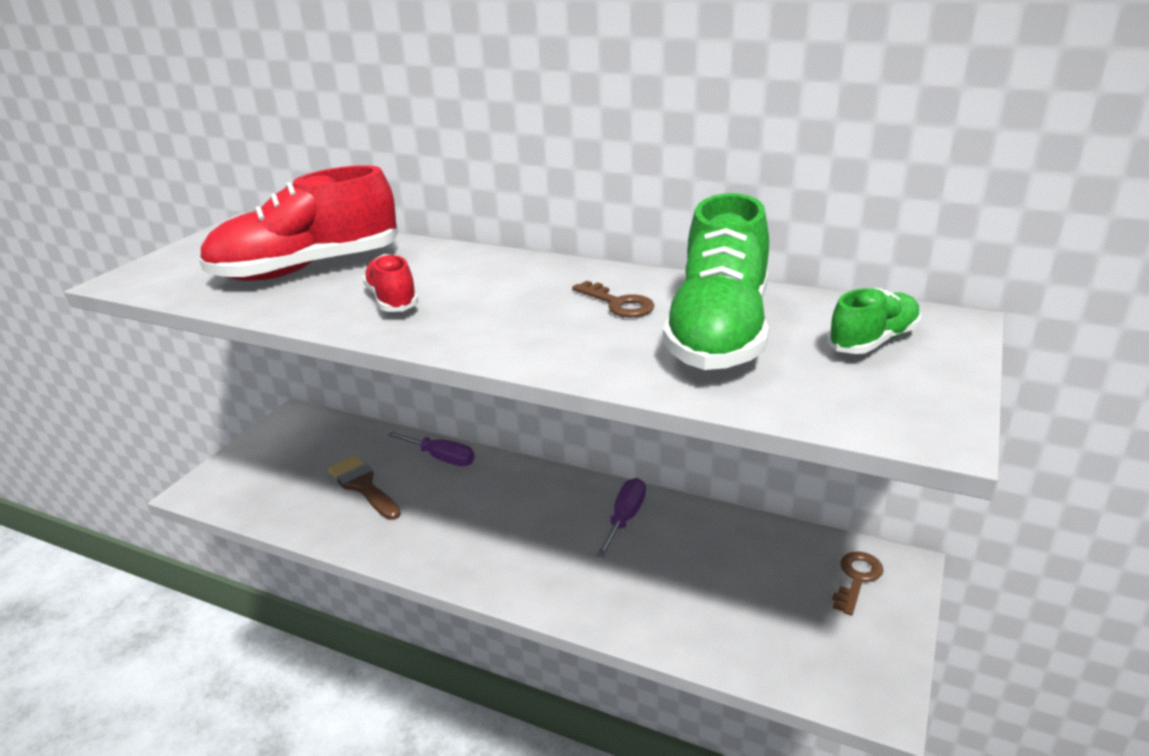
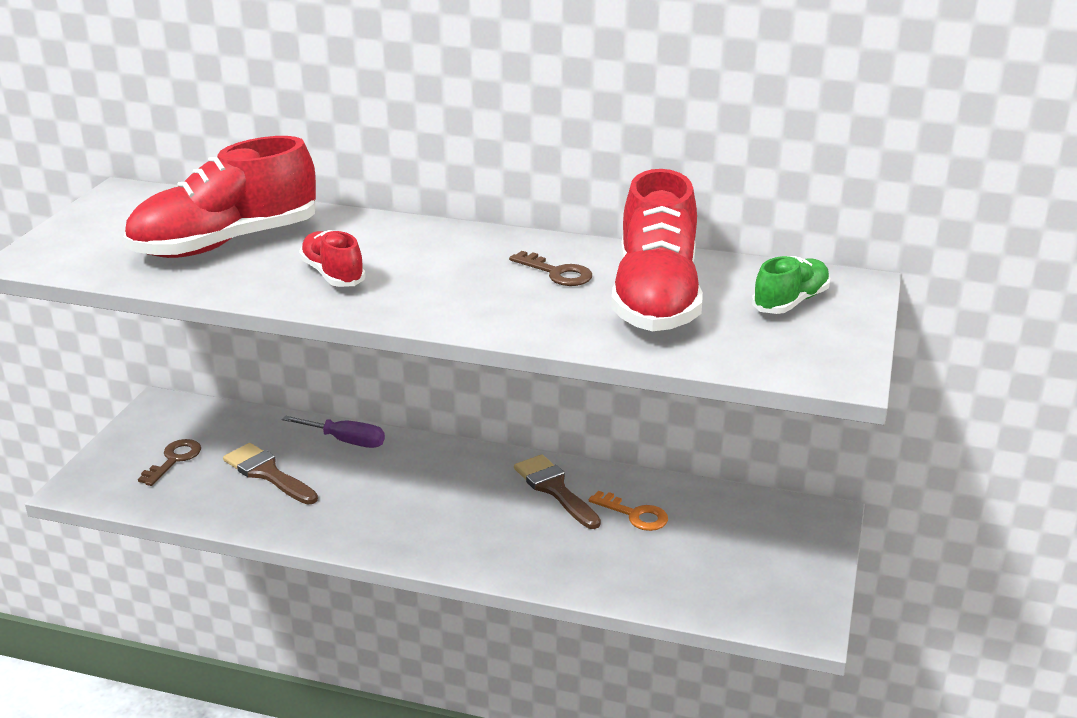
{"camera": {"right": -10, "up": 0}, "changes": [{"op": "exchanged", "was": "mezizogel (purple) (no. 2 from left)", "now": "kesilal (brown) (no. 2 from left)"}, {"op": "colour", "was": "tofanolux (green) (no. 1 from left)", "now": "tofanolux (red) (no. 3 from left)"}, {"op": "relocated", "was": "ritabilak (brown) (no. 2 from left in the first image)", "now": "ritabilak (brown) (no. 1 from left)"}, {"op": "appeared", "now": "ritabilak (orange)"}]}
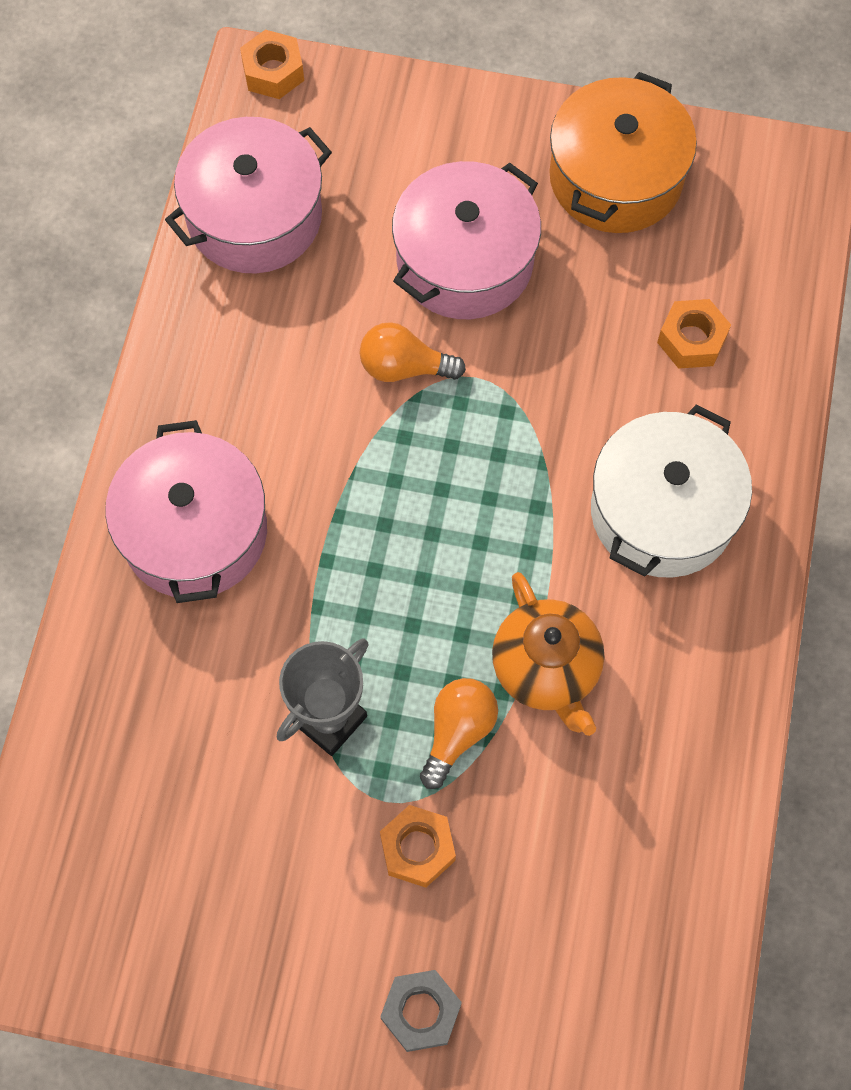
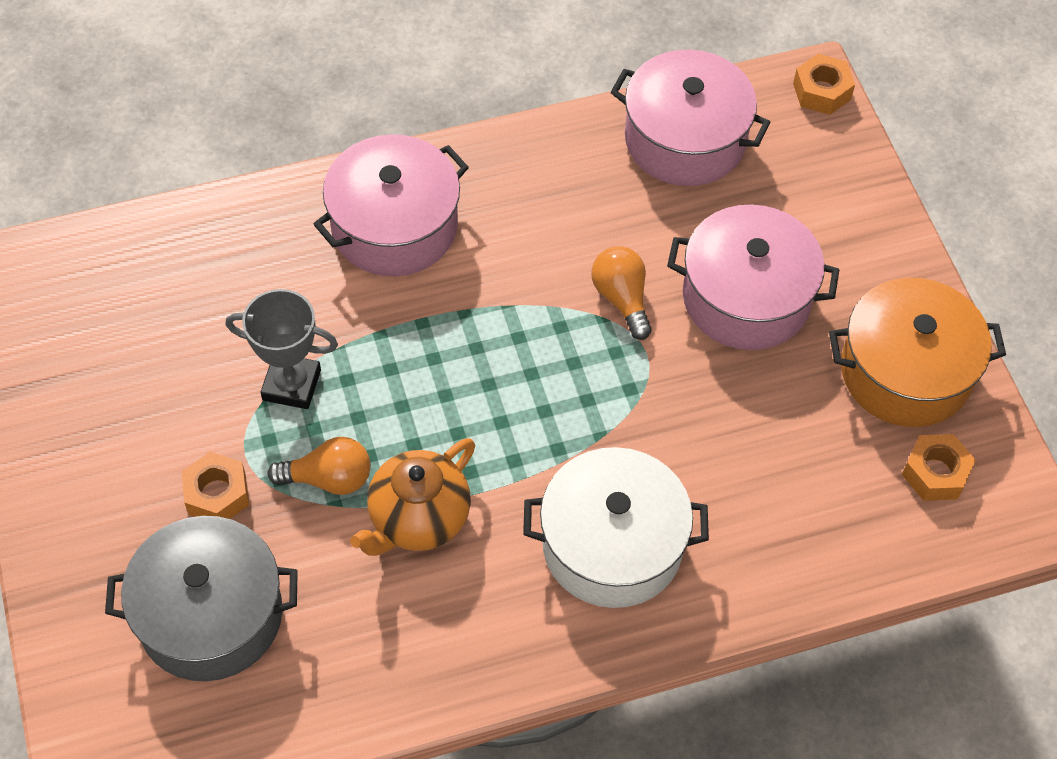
{"camera": {"right": 60, "up": -10}, "changes": [{"op": "missing", "was": "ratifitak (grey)"}, {"op": "relocated", "was": "ratifitak (orange) (no. 3 from left)"}, {"op": "appeared", "now": "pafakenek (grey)"}]}
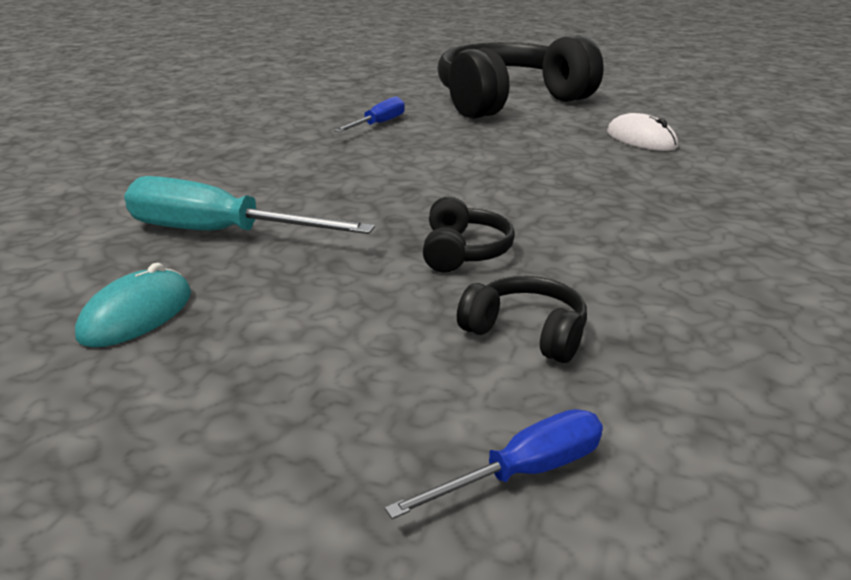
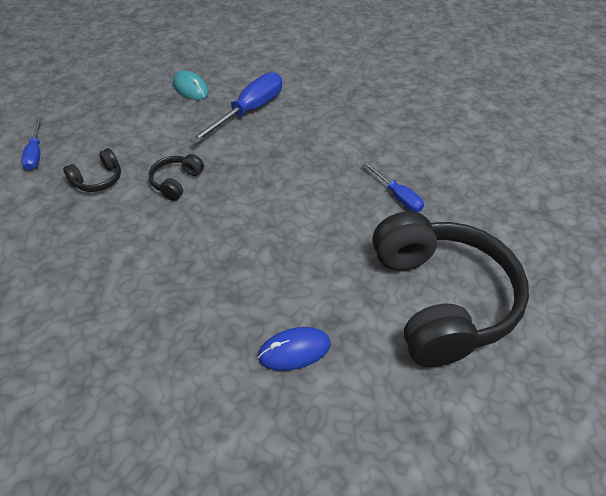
{"camera": {"right": 110, "up": 20}, "changes": [{"op": "colour", "was": "mezizogel (turquoise)", "now": "mezizogel (blue) (no. 2 from left)"}, {"op": "spun", "was": "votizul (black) (no. 1 from left in the first image)", "clockwise": 90}, {"op": "colour", "was": "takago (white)", "now": "takago (blue)"}]}
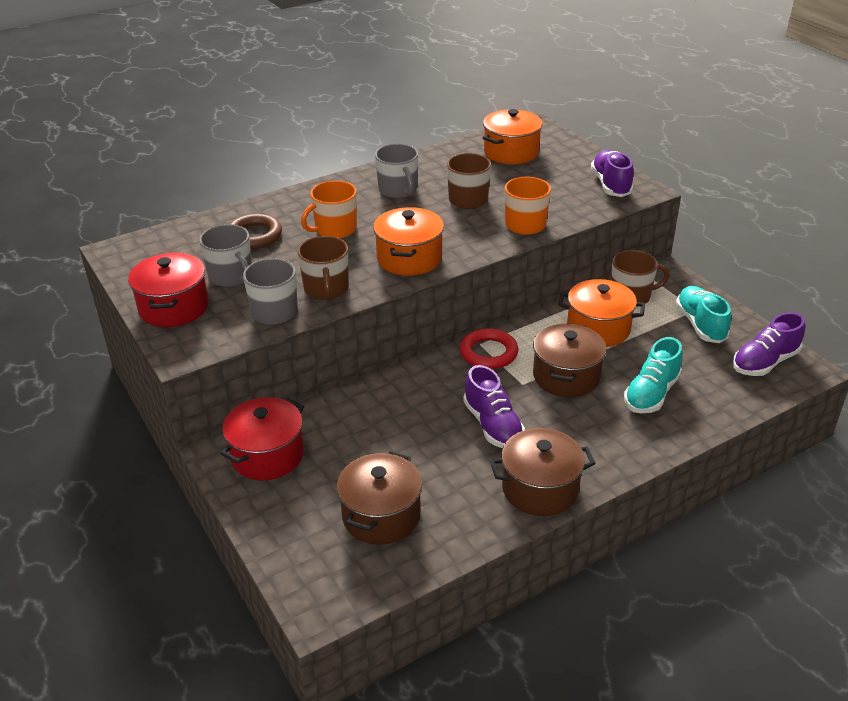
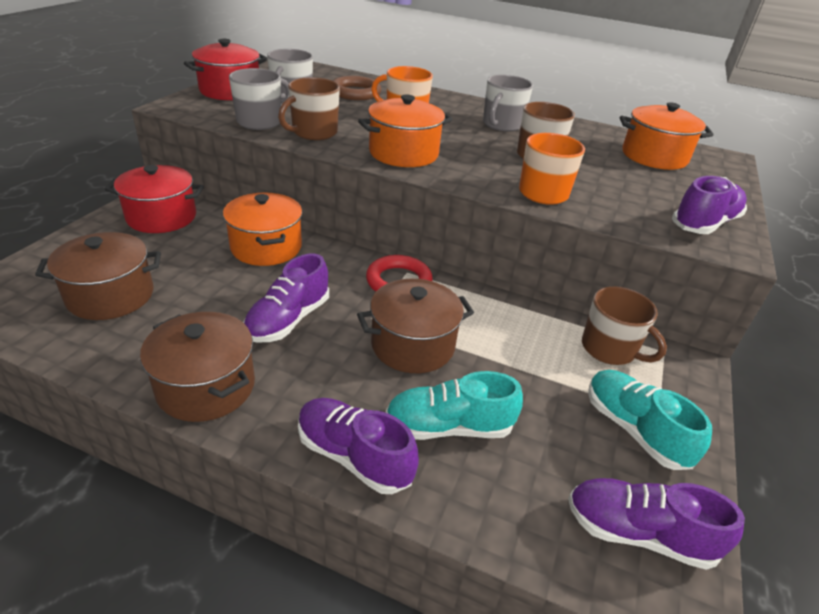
{"camera": {"right": 50, "up": 0}, "changes": [{"op": "relocated", "was": "pafakenek (orange) (no. 3 from left in the first image)", "now": "pafakenek (orange) (no. 1 from left)"}, {"op": "spun", "was": "tofanolux (turquoise) (no. 2 from left)", "clockwise": -75}, {"op": "appeared", "now": "tofanolux (purple) (no. 2 from left)"}]}
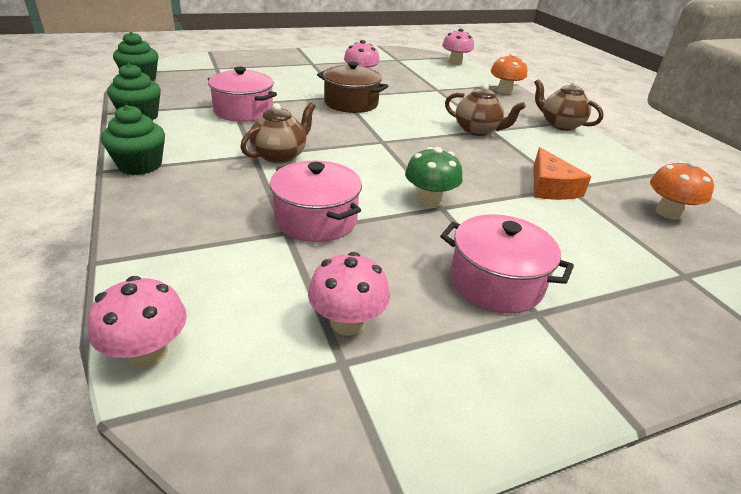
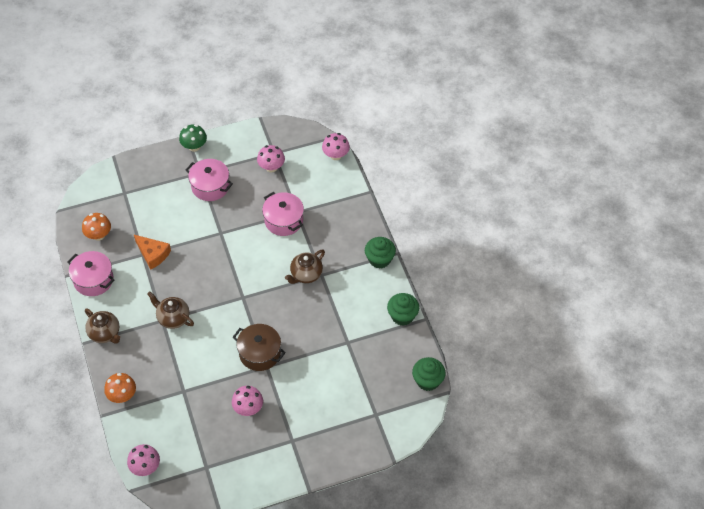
{"camera": {"right": -175, "up": 20}, "changes": [{"op": "relocated", "was": "pafakenek (pink) (no. 1 from left)"}, {"op": "relocated", "was": "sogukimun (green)"}, {"op": "spun", "was": "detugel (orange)", "clockwise": 135}]}
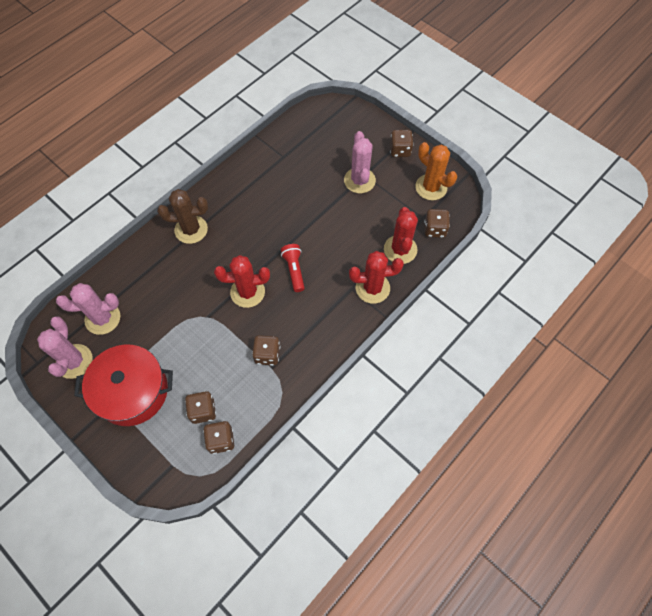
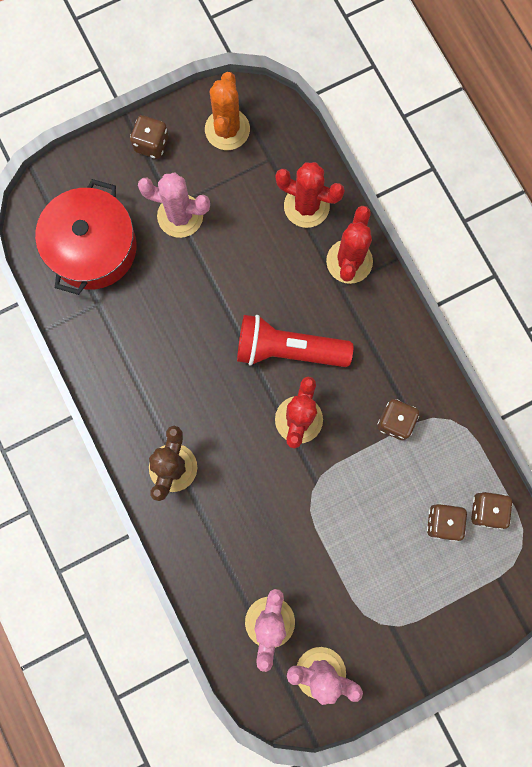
{"camera": {"right": -70, "up": 15}, "changes": [{"op": "relocated", "was": "pafakenek (red)"}, {"op": "size", "was": "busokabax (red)", "ratio": 1.73}, {"op": "spun", "was": "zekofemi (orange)", "clockwise": -60}, {"op": "missing", "was": "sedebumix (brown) (no. 5 from left)"}]}
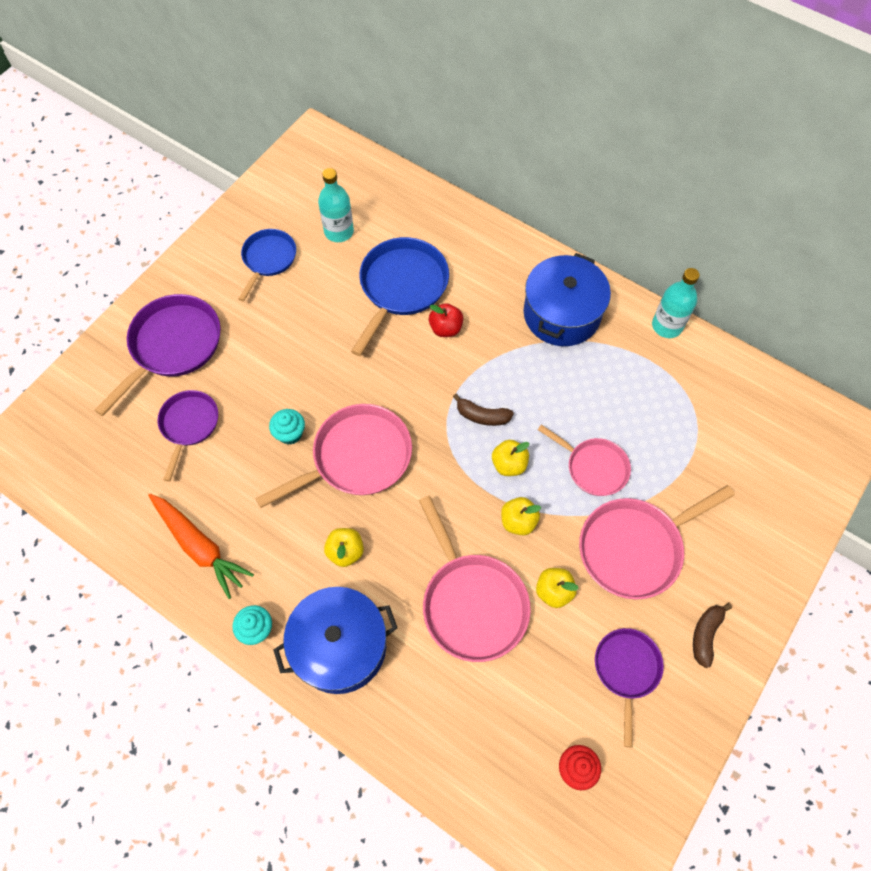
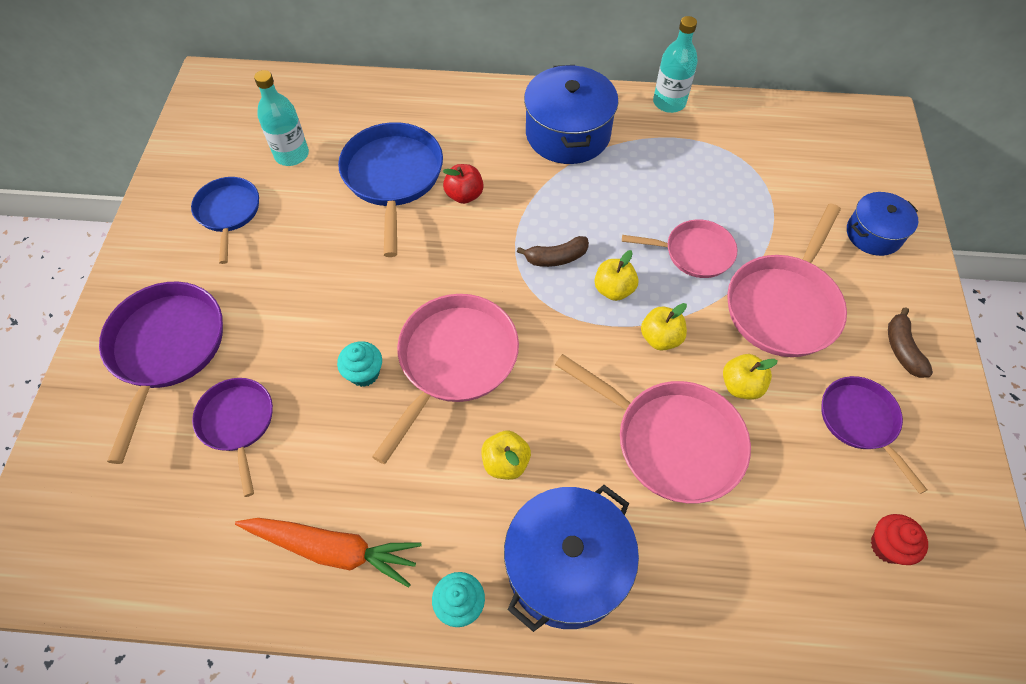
{"camera": {"right": -30, "up": -5}, "changes": [{"op": "appeared", "now": "pafakenek (blue) (no. 3 from left)"}]}
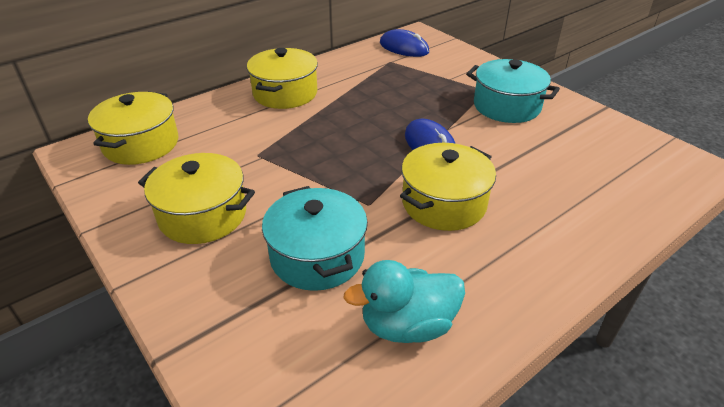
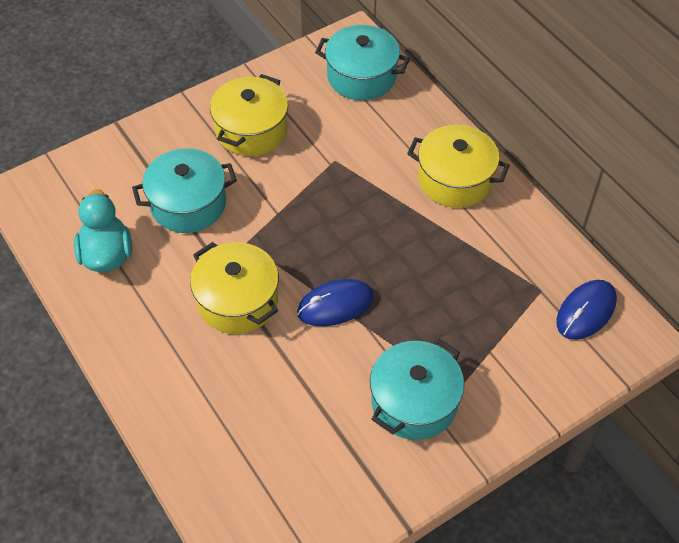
{"camera": {"right": 95, "up": 15}, "changes": [{"op": "colour", "was": "pafakenek (yellow) (no. 1 from left)", "now": "pafakenek (turquoise) (no. 2 from left)"}]}
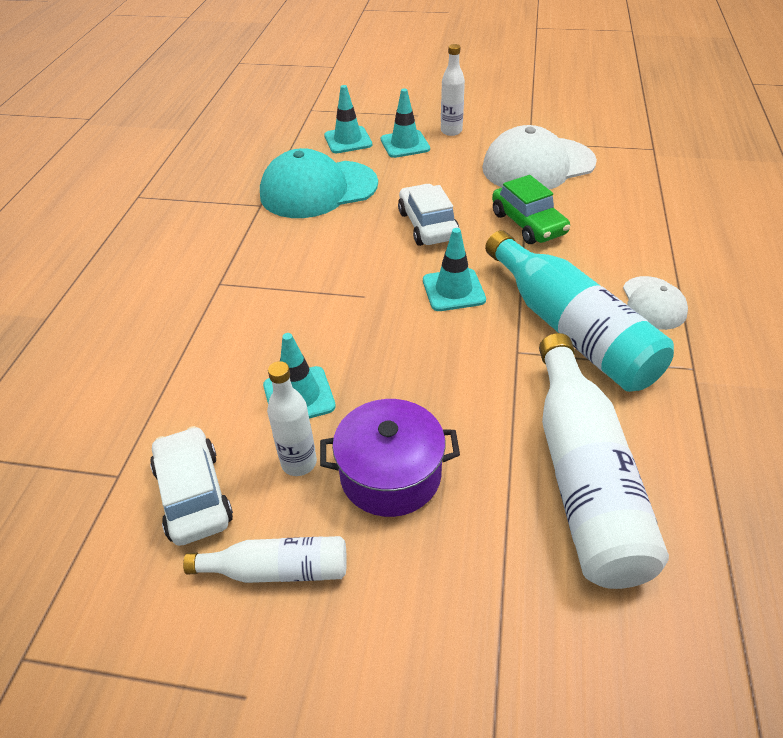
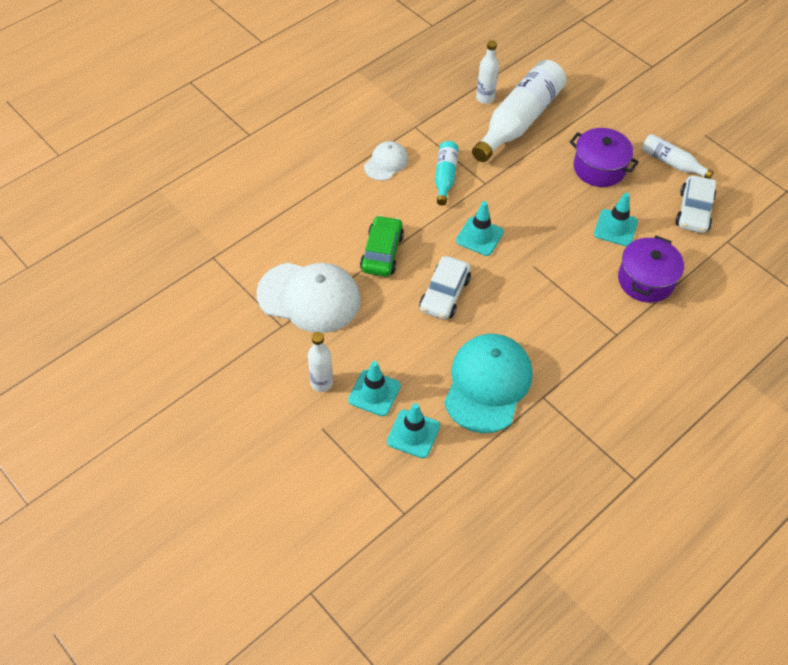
{"camera": {"right": -145, "up": 10}, "changes": [{"op": "spun", "was": "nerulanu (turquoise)", "clockwise": -90}, {"op": "relocated", "was": "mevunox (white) (no. 2 from left)"}, {"op": "size", "was": "mevunox (turquoise)", "ratio": 0.52}, {"op": "appeared", "now": "pafakenek (purple) (no. 2 from left)"}]}
